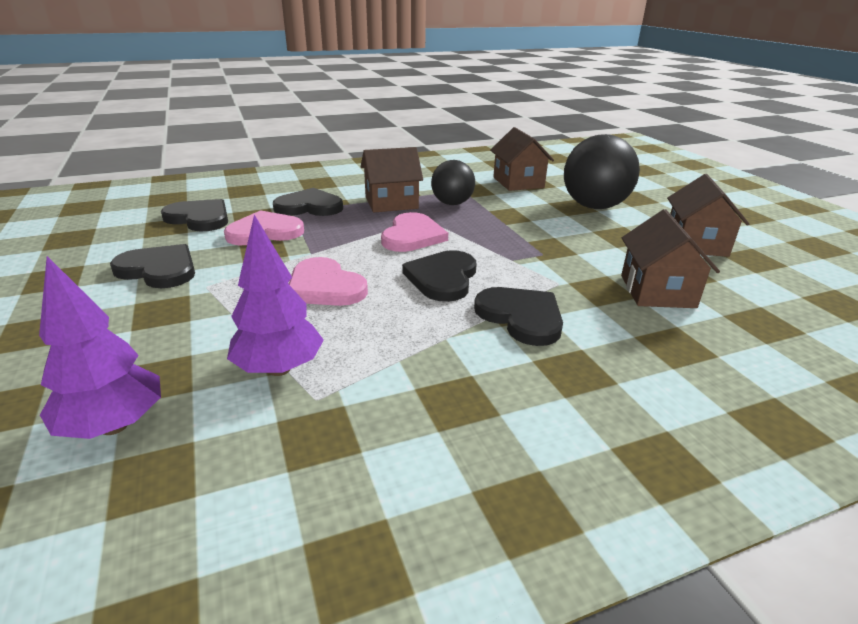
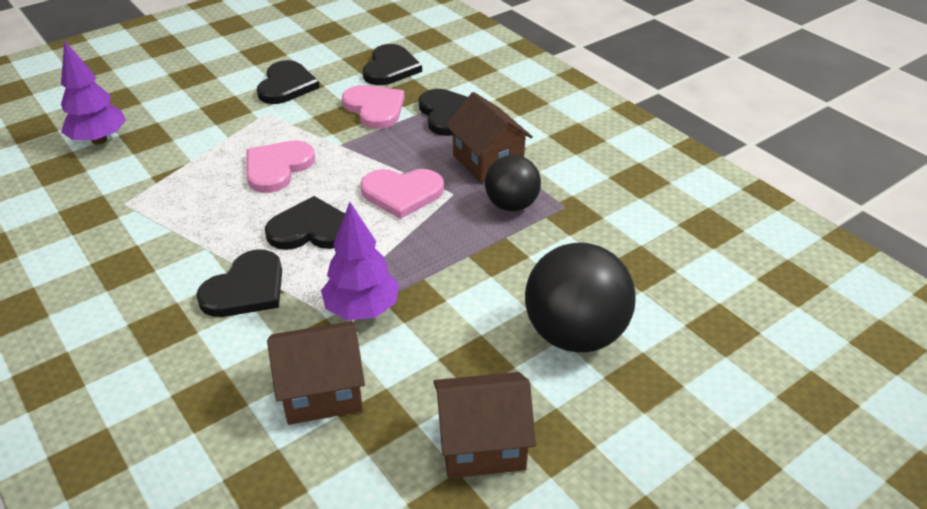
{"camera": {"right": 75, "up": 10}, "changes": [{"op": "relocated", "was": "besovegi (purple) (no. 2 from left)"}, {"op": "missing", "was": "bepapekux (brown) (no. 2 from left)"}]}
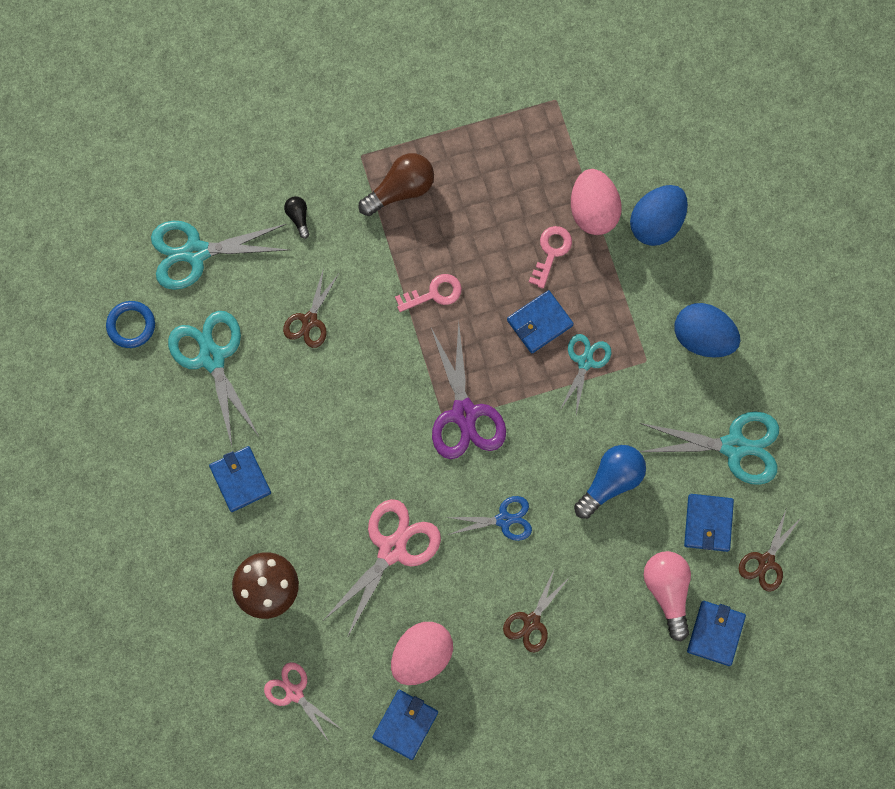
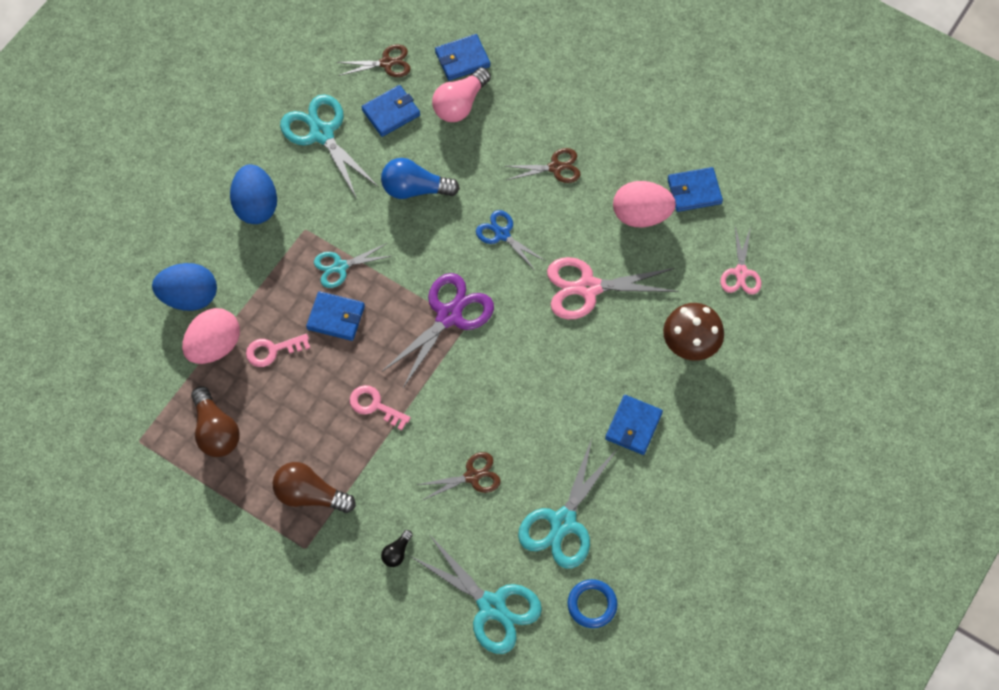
{"camera": {"right": -130, "up": -10}, "changes": [{"op": "appeared", "now": "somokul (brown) (no. 1 from left)"}]}
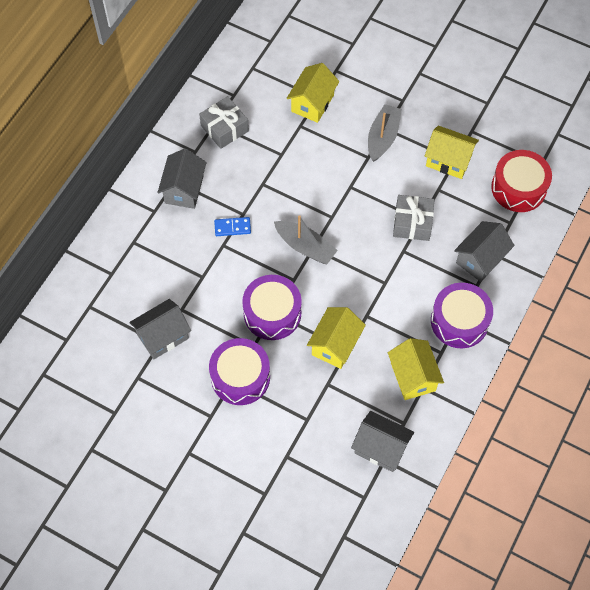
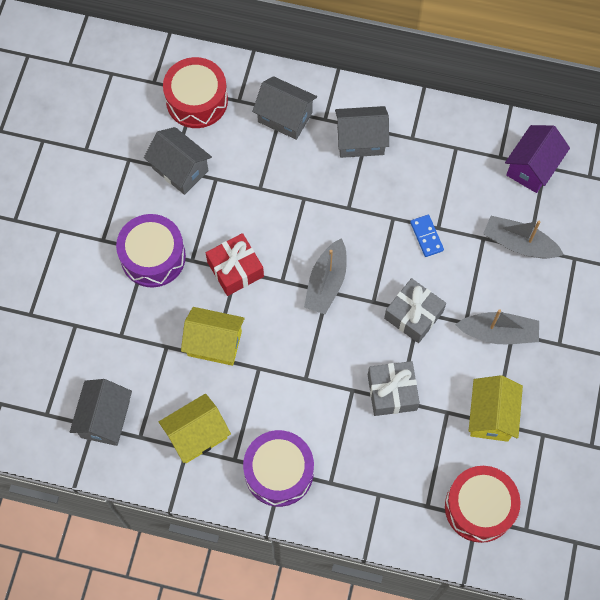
{"camera": {"right": 75, "up": 5}, "changes": [{"op": "relocated", "was": "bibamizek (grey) (no. 1 from left in the first image)", "now": "bibamizek (grey) (no. 2 from left)"}, {"op": "relocated", "was": "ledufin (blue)"}, {"op": "exchanged", "was": "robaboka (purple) (no. 2 from left)", "now": "bibamizek (red)"}, {"op": "exchanged", "was": "bepapekux (yellow) (no. 1 from left)", "now": "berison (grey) (no. 3 from left)"}, {"op": "relocated", "was": "bepapekux (grey) (no. 4 from left in the first image)", "now": "bepapekux (grey) (no. 3 from left)"}, {"op": "appeared", "now": "robaboka (red) (no. 1 from left)"}, {"op": "appeared", "now": "bepapekux (purple)"}]}
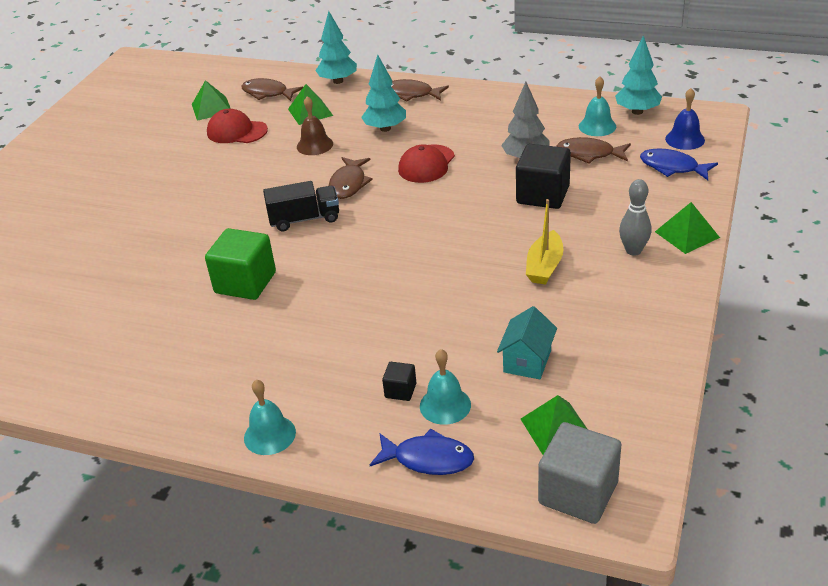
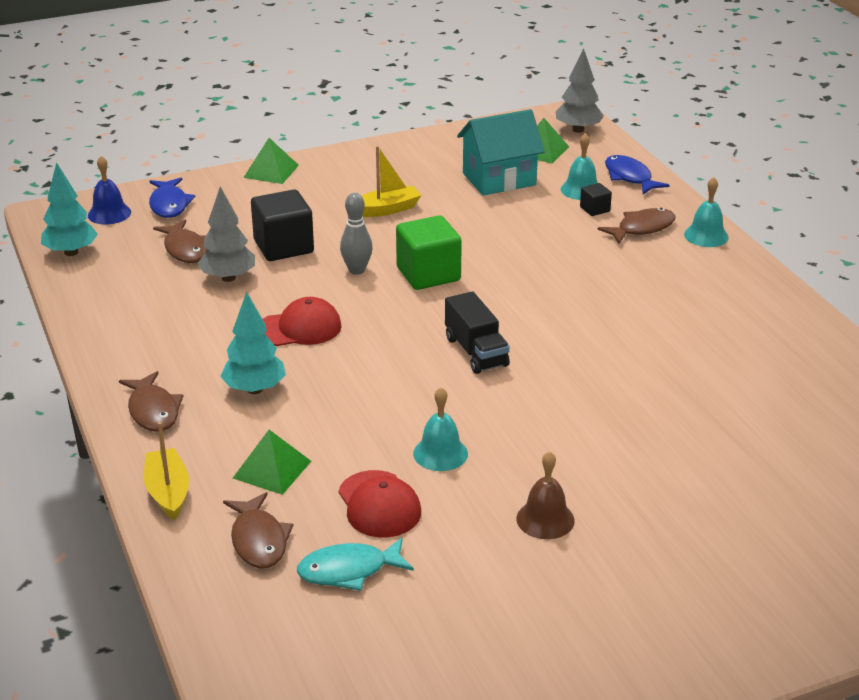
{"camera": {"right": -135, "up": -5}, "changes": [{"op": "exchanged", "was": "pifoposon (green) (no. 1 from left)", "now": "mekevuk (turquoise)"}, {"op": "relocated", "was": "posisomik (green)"}, {"op": "spun", "was": "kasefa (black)", "clockwise": -150}, {"op": "relocated", "was": "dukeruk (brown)"}, {"op": "exchanged", "was": "besovegi (turquoise) (no. 1 from left)", "now": "berison (yellow) (no. 1 from left)"}, {"op": "relocated", "was": "mekevuk (brown) (no. 2 from left in the first image)", "now": "mekevuk (brown) (no. 4 from left)"}, {"op": "size", "was": "bepapekux (turquoise)", "ratio": 1.61}, {"op": "exchanged", "was": "posisomik (grey)", "now": "besovegi (grey) (no. 2 from left)"}, {"op": "relocated", "was": "dukeruk (turquoise) (no. 3 from left in the first image)", "now": "dukeruk (turquoise) (no. 1 from left)"}, {"op": "relocated", "was": "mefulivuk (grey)"}]}
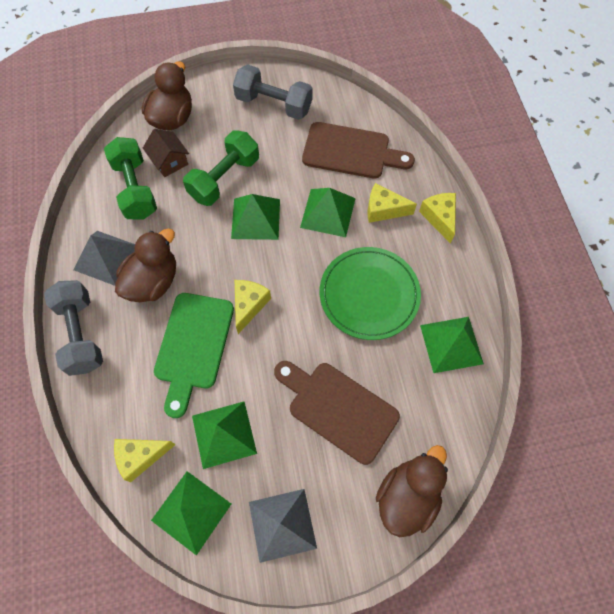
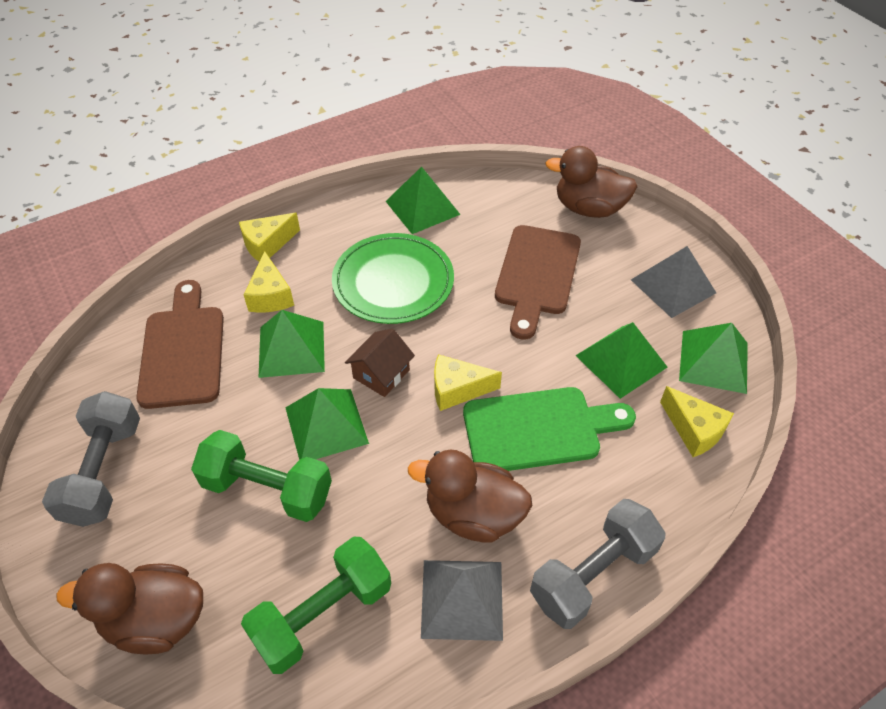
{"camera": {"right": -110, "up": -15}, "changes": [{"op": "relocated", "was": "bepapekux (brown)"}]}
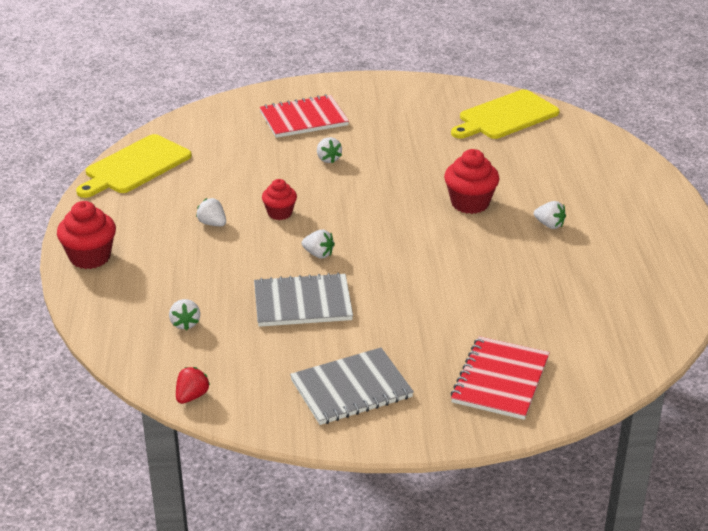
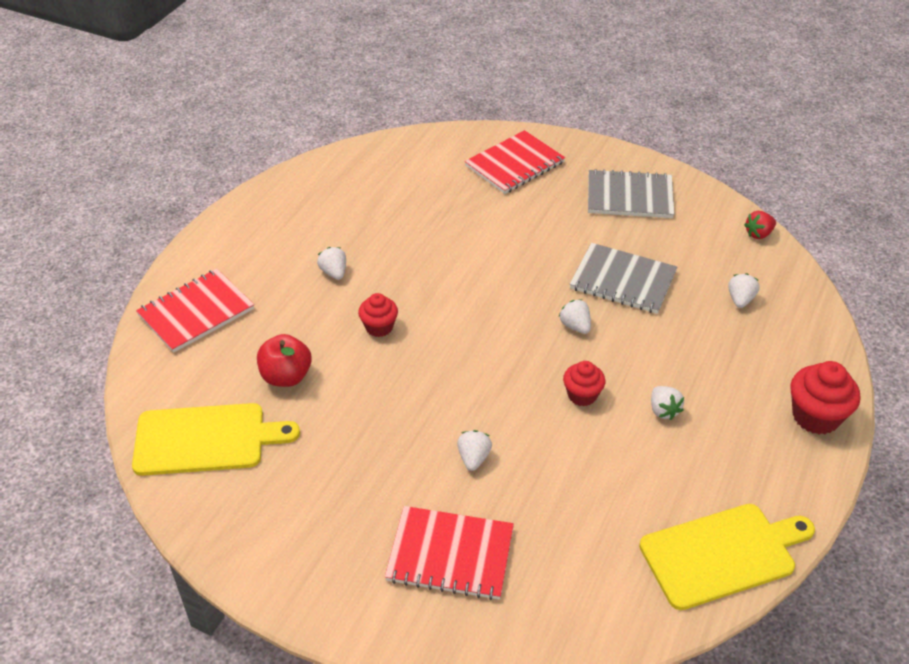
{"camera": {"right": -150, "up": 10}, "changes": [{"op": "size", "was": "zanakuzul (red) (no. 3 from left in the first image)", "ratio": 0.64}, {"op": "appeared", "now": "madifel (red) (no. 1 from left)"}, {"op": "appeared", "now": "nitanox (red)"}]}
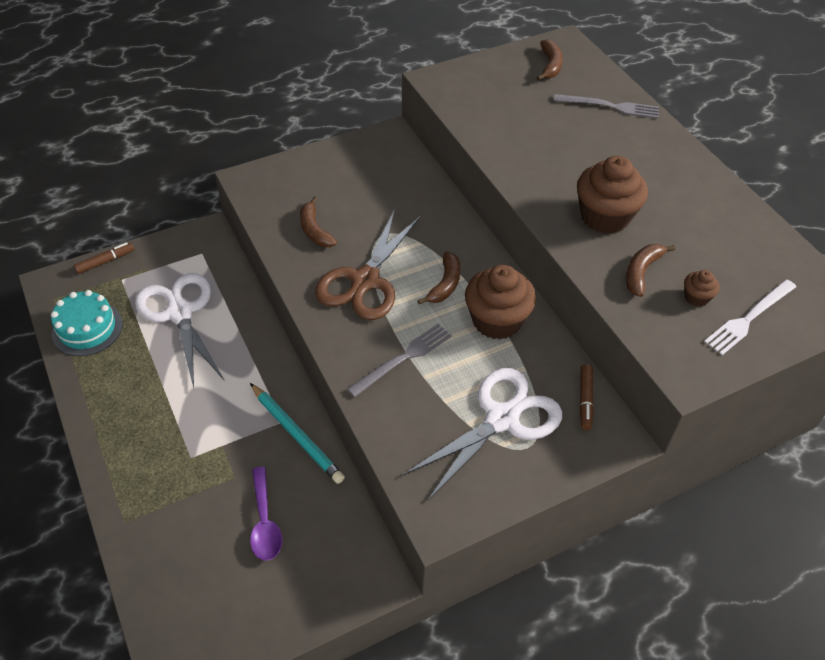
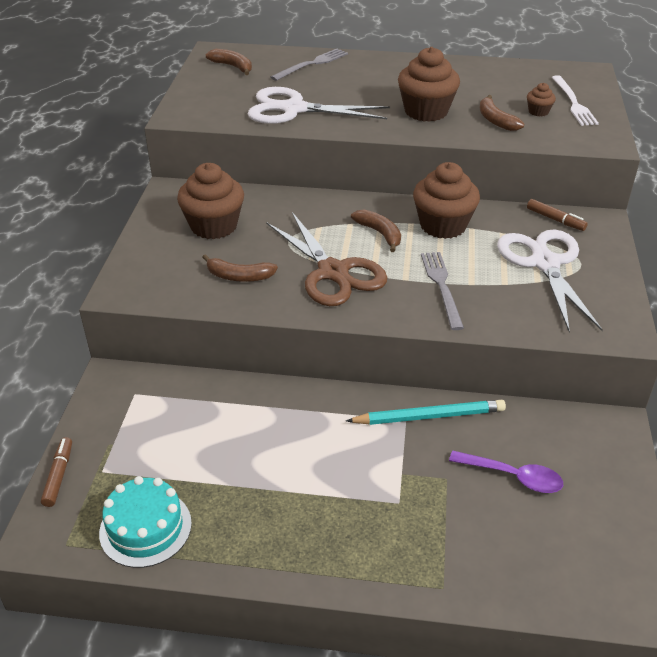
{"camera": {"right": -55, "up": -10}, "changes": [{"op": "relocated", "was": "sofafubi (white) (no. 1 from left)"}, {"op": "appeared", "now": "zanakuzul (brown) (no. 1 from left)"}]}
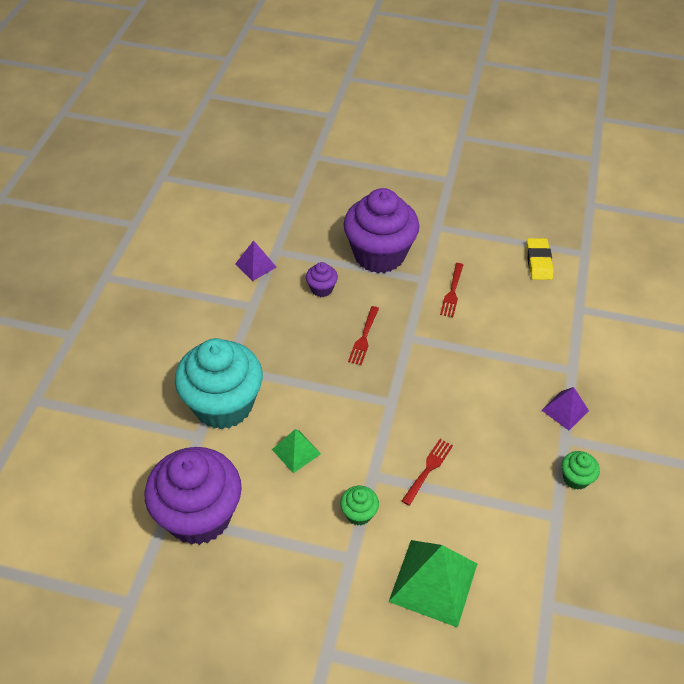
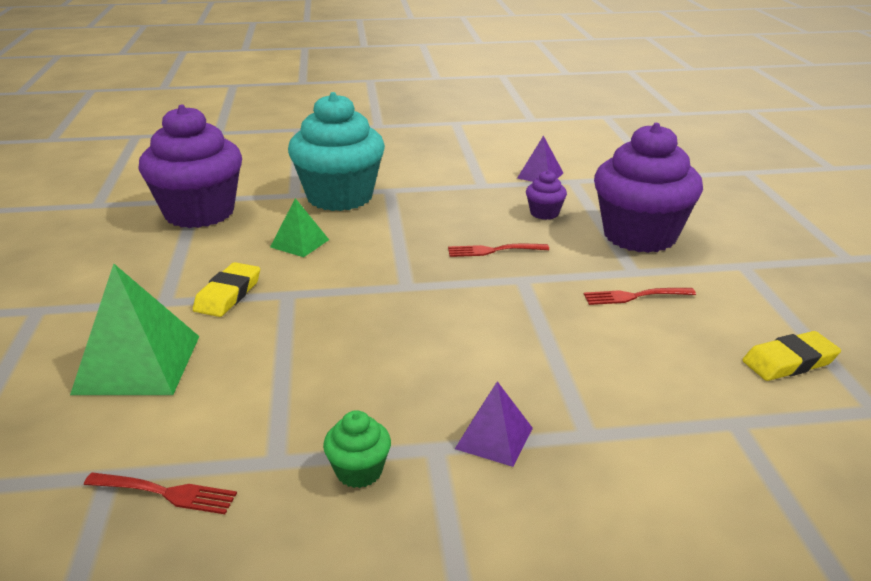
{"camera": {"right": 70, "up": -20}, "changes": [{"op": "exchanged", "was": "zanakuzul (green) (no. 1 from left)", "now": "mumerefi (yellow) (no. 1 from left)"}, {"op": "relocated", "was": "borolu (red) (no. 2 from left in the first image)", "now": "borolu (red) (no. 1 from left)"}]}
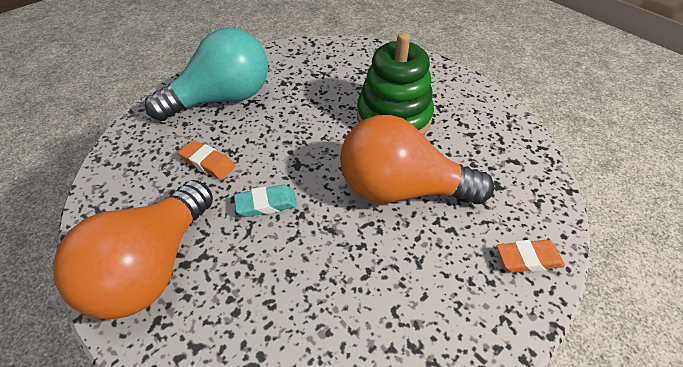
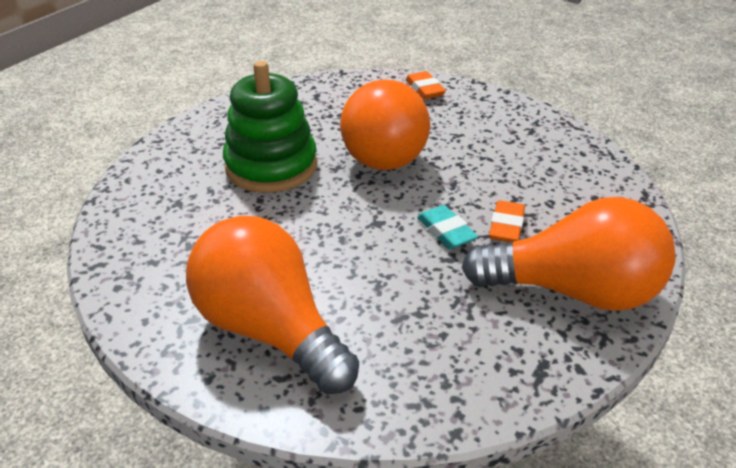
{"camera": {"right": -105, "up": -10}, "changes": [{"op": "colour", "was": "somokul (turquoise)", "now": "somokul (orange) (no. 1 from left)"}, {"op": "relocated", "was": "mumerefi (orange) (no. 1 from left in the first image)", "now": "mumerefi (orange) (no. 2 from left)"}]}
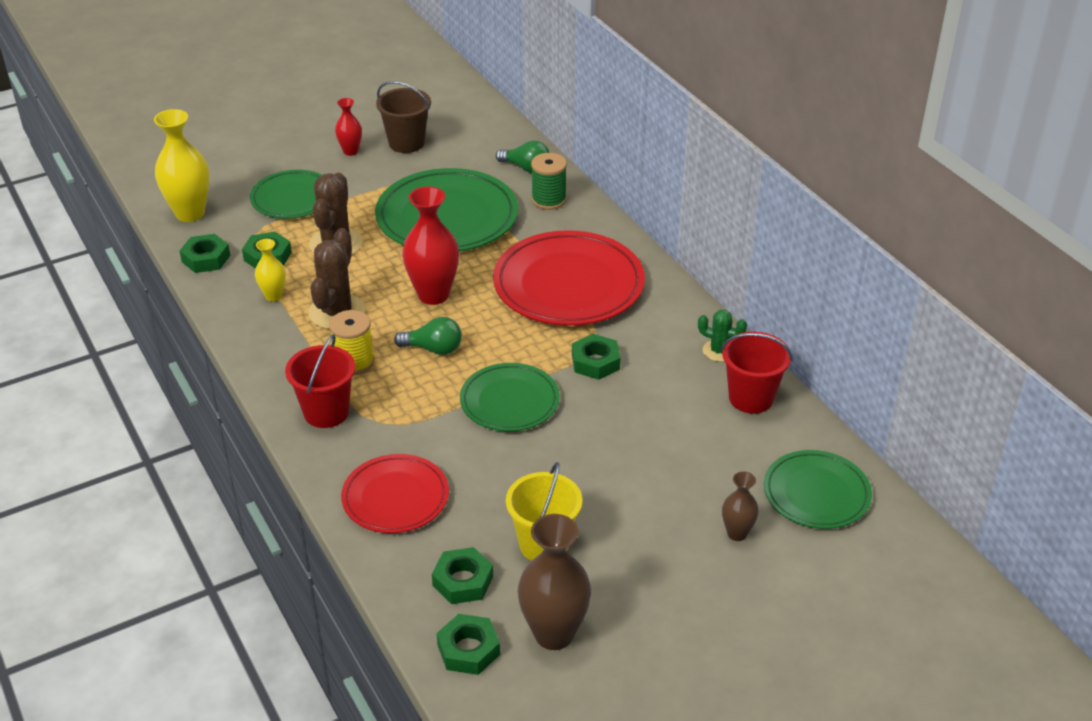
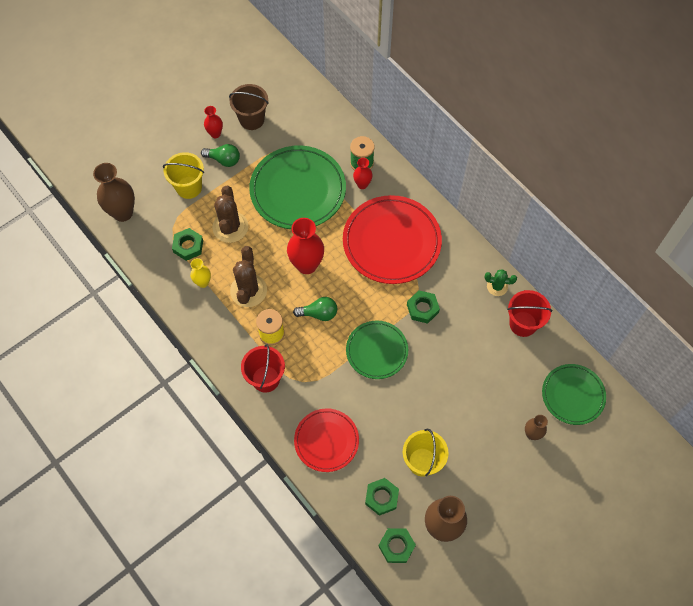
{"camera": {"right": -10, "up": 25}, "changes": [{"op": "colour", "was": "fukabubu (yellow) (no. 1 from left)", "now": "fukabubu (brown) (no. 1 from left)"}, {"op": "missing", "was": "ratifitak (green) (no. 1 from left)"}, {"op": "exchanged", "was": "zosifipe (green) (no. 1 from left)", "now": "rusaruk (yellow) (no. 1 from left)"}, {"op": "relocated", "was": "somokul (green) (no. 2 from left in the first image)", "now": "somokul (green) (no. 1 from left)"}, {"op": "appeared", "now": "fukabubu (red) (no. 3 from left)"}]}
